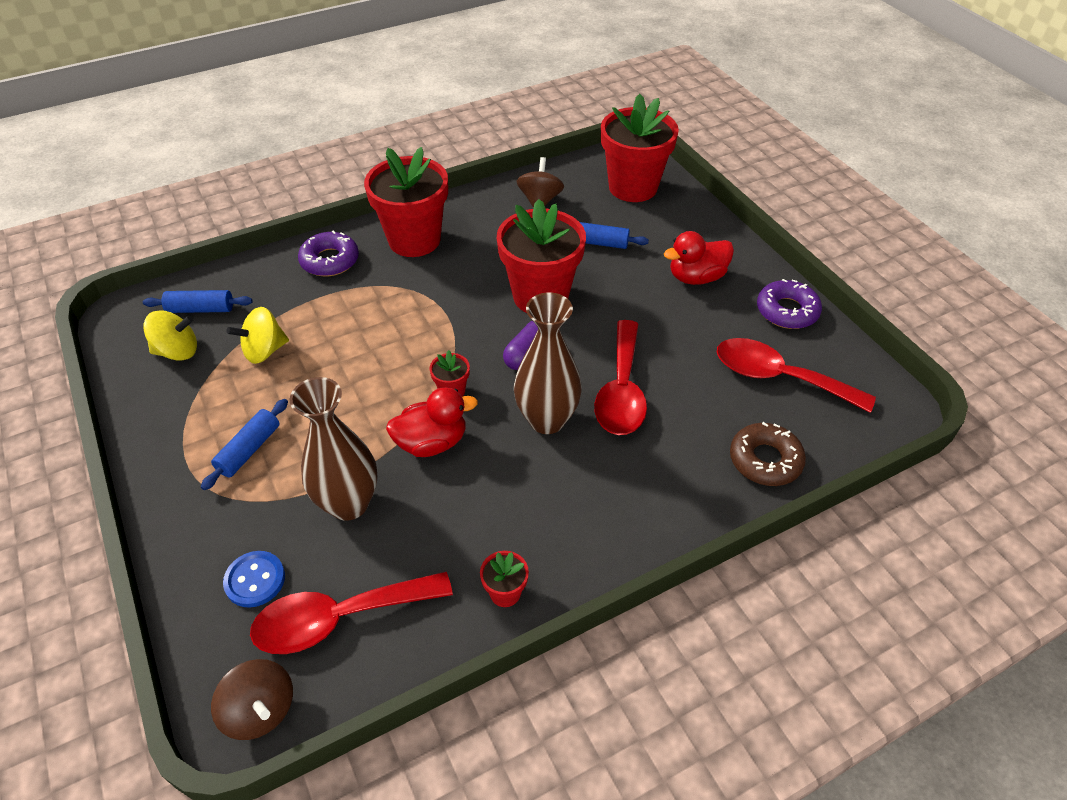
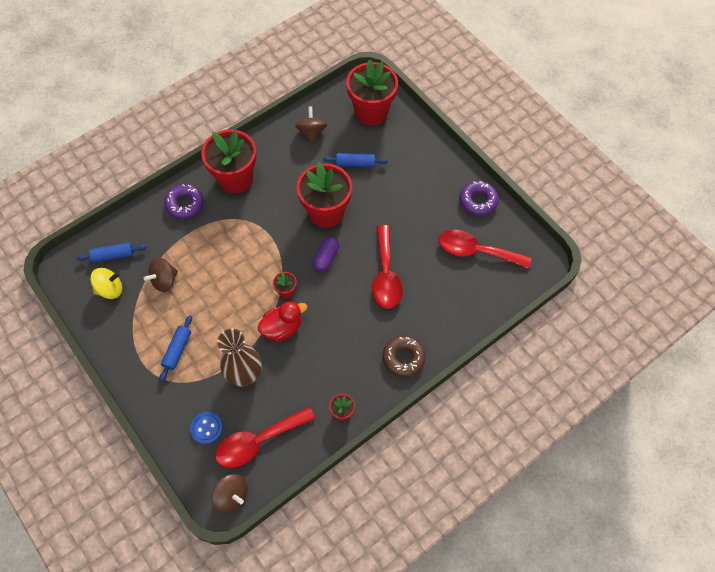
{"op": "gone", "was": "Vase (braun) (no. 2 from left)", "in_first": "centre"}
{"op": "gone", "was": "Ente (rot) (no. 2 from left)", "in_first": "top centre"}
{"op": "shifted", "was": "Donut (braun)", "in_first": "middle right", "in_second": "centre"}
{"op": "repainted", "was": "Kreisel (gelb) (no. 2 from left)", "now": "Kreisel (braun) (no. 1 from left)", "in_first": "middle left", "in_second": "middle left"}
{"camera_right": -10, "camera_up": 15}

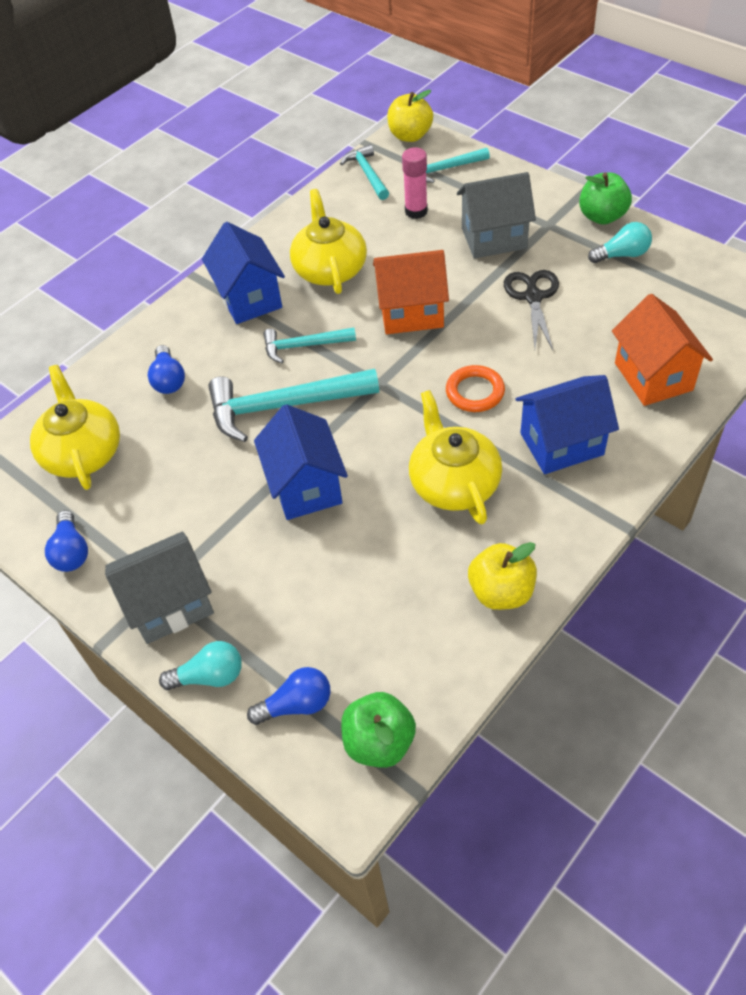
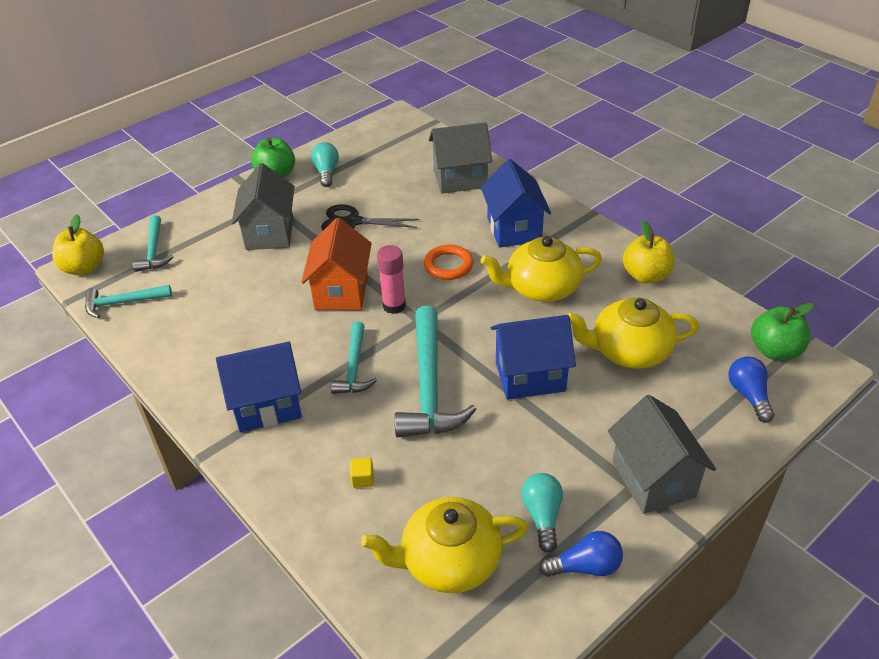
{"op": "shifted", "was": "Glühbirne (türkis) (no. 1 from left in the first image)", "now": "Glühbirne (türkis) (no. 2 from left)", "in_first": "bottom left", "in_second": "bottom centre"}
{"op": "shifted", "was": "Teekanne (gelb) (no. 2 from left in the first image)", "now": "Teekanne (gelb) (no. 3 from left)", "in_first": "top centre", "in_second": "middle right"}
{"op": "shifted", "was": "Klebestift (rosa)", "in_first": "top centre", "in_second": "centre"}
{"op": "swapped", "was": "Glühbirne (blau) (no. 2 from left)", "now": "Kubus (gelb)", "in_first": "middle left", "in_second": "bottom centre"}
{"op": "repainted", "was": "Haus (orange) (no. 2 from left)", "now": "Haus (grau) (no. 2 from left)", "in_first": "middle right", "in_second": "top centre"}
{"camera_right": -85, "camera_up": -10}

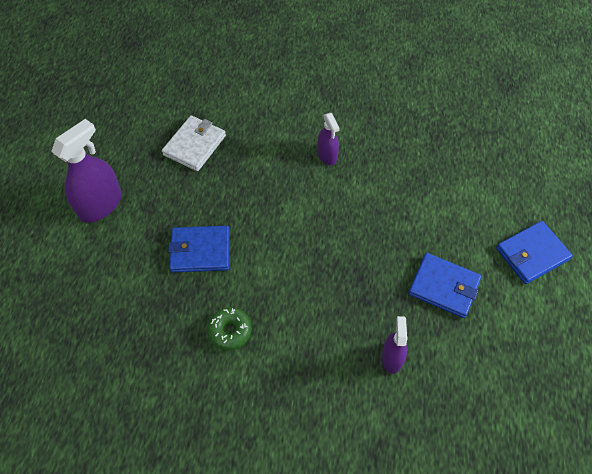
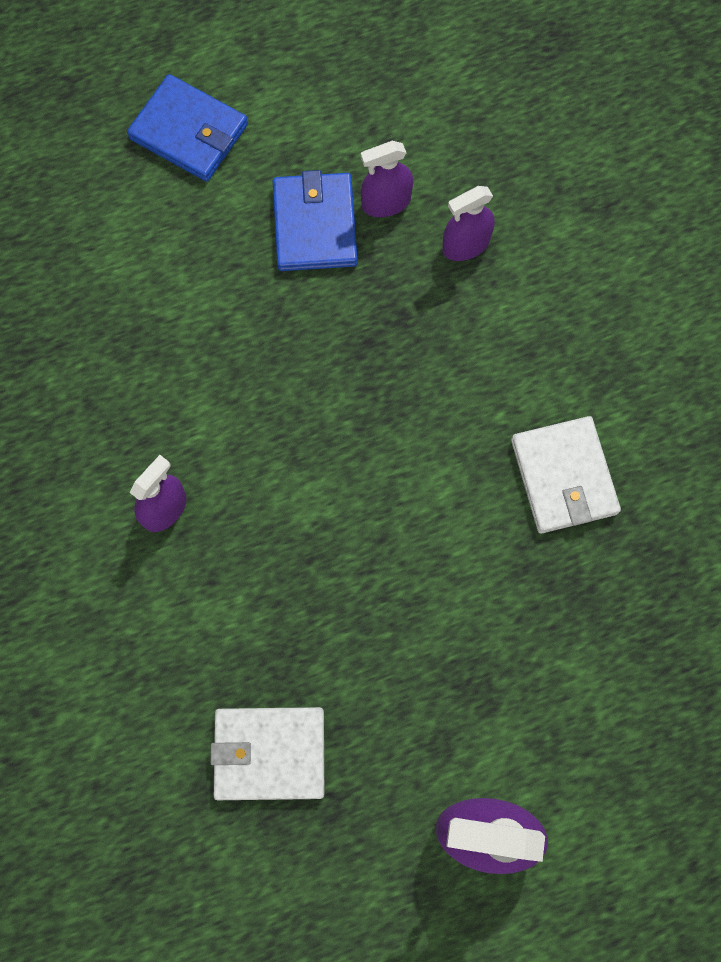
{"op": "gone", "was": "Geldbörse (blau) (no. 1 from left)", "in_first": "centre"}
{"op": "new", "now": "Sprühflasche (lila) (no. 2 from left)", "in_second": "top centre"}
{"op": "swapped", "was": "Donut (grün)", "now": "Geldbörse (weiß) (no. 2 from left)", "in_first": "bottom centre", "in_second": "middle right"}
{"camera_right": -120, "camera_up": 15}

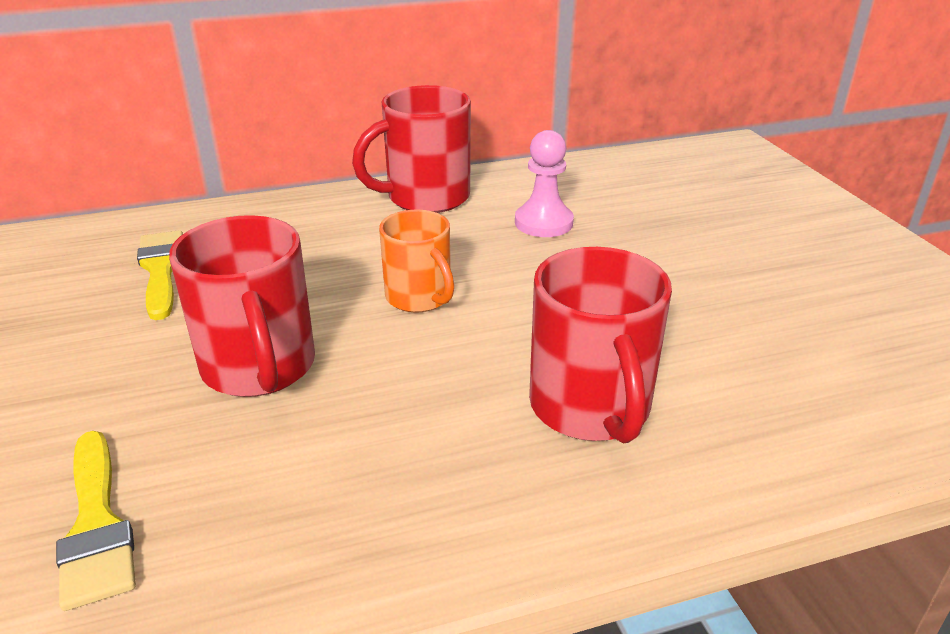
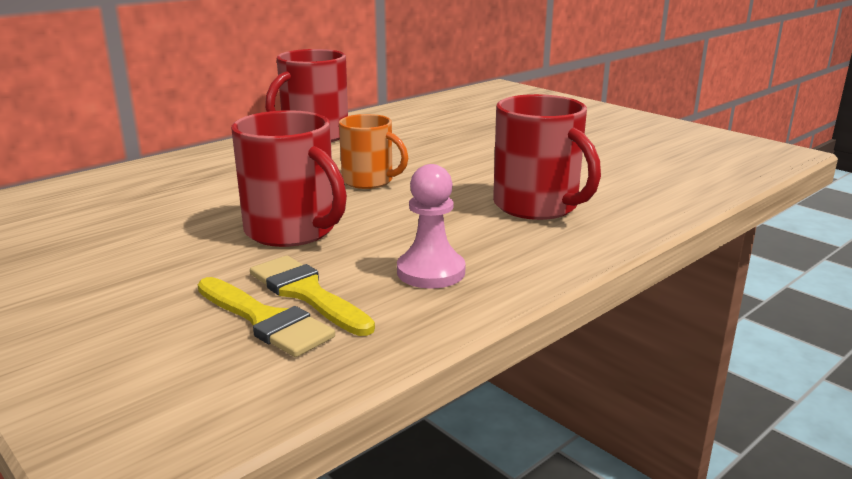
{"op": "shifted", "was": "Pinsel (gelb) (no. 2 from left)", "in_first": "middle left", "in_second": "centre"}
{"op": "shifted", "was": "Bauer (rosa)", "in_first": "top centre", "in_second": "centre"}
{"camera_right": -25, "camera_up": -10}

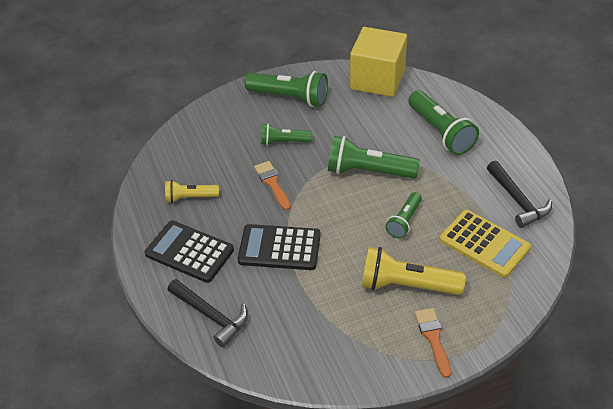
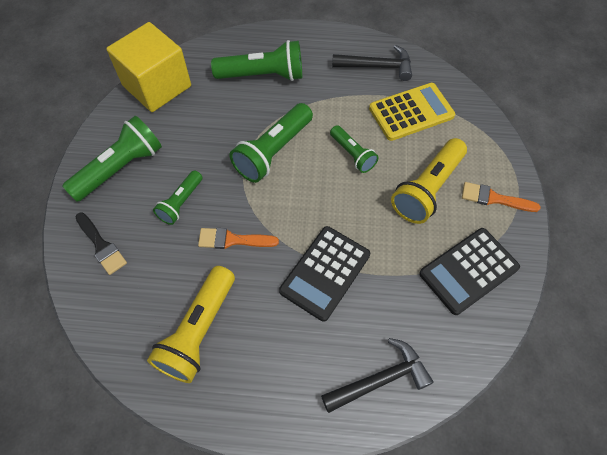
{"op": "new", "now": "Pinsel (schwarz)", "in_second": "middle left"}
{"op": "shifted", "was": "Taschenrechner (schwarz) (no. 1 from left in the first image)", "now": "Taschenrechner (schwarz) (no. 2 from left)", "in_first": "middle left", "in_second": "middle right"}
{"op": "scaled", "was": "Taschenlampe (gelb) (no. 1 from left)", "in_first": "middle left", "in_second": "bottom left", "ratio": 1.7}
{"camera_right": -65, "camera_up": 15}

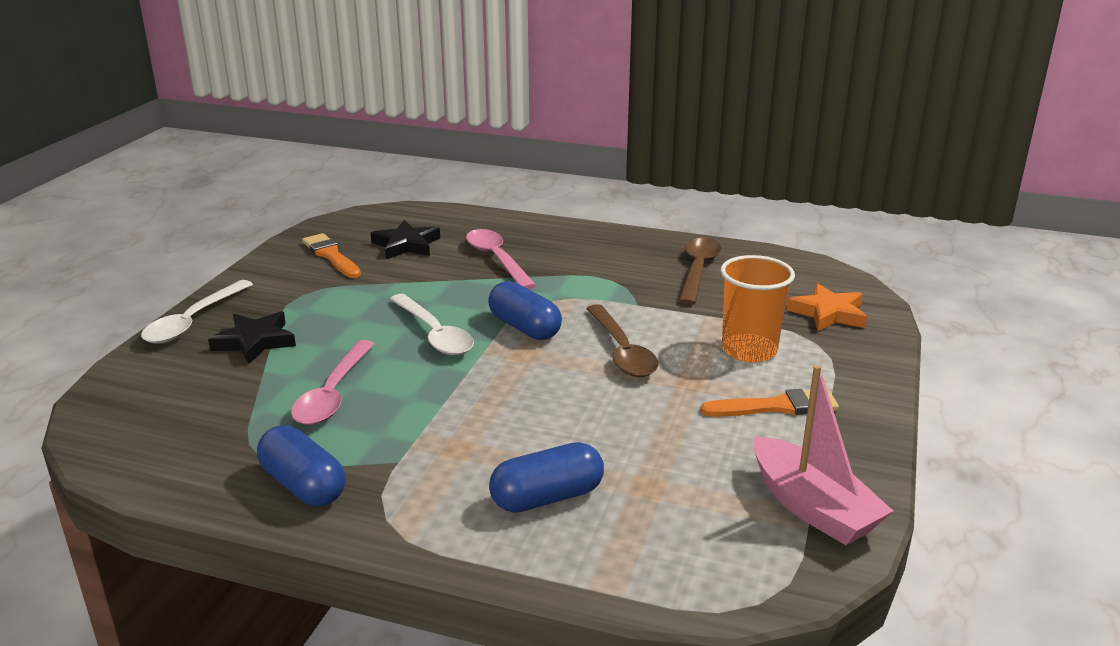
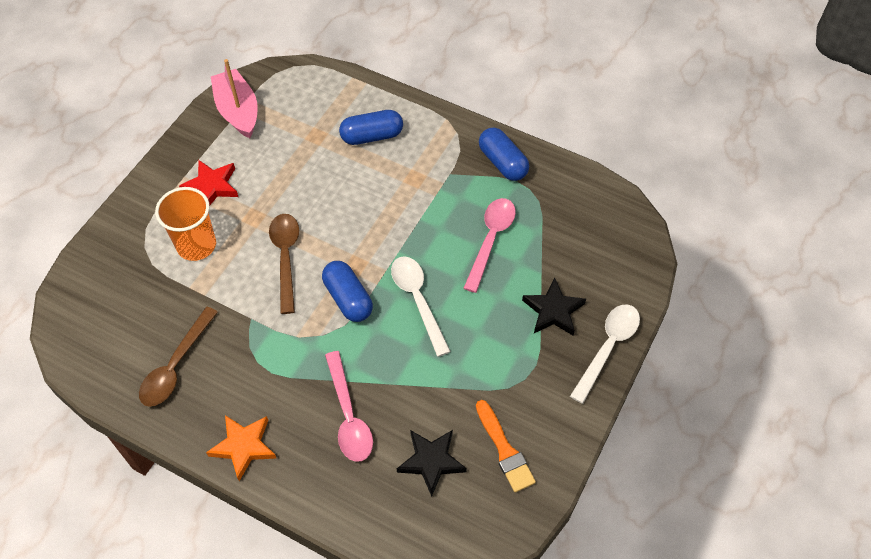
{"op": "shifted", "was": "Stern (orange)", "in_first": "middle right", "in_second": "bottom left"}
{"op": "swapped", "was": "Pinsel (orange) (no. 2 from left)", "now": "Stern (rot)", "in_first": "middle right", "in_second": "top left"}
{"camera_right": -170, "camera_up": 30}

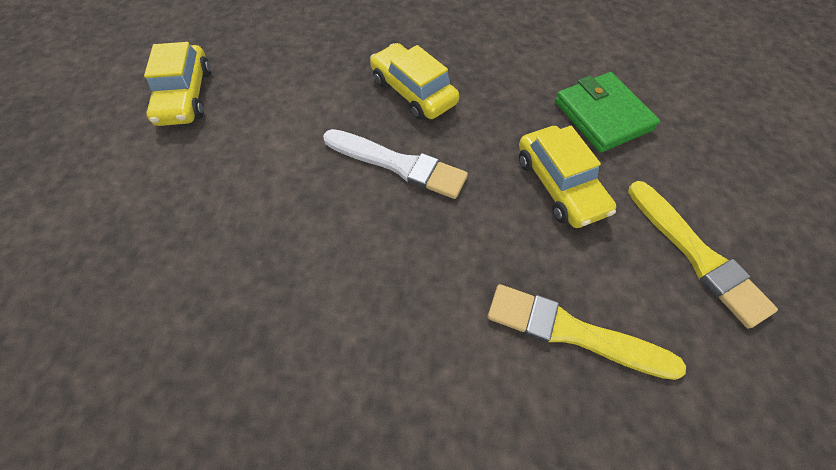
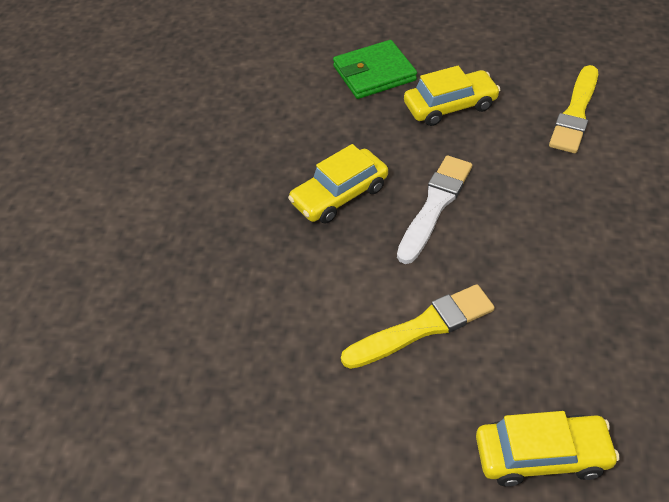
{"op": "shifted", "was": "Auto (gelb) (no. 1 from left in the first image)", "now": "Auto (gelb) (no. 3 from left)", "in_first": "top left", "in_second": "bottom right"}
{"op": "shifted", "was": "Pinsel (gelb) (no. 2 from left in the first image)", "now": "Pinsel (gelb) (no. 1 from left)", "in_first": "middle right", "in_second": "centre"}
{"camera_right": -85, "camera_up": -10}

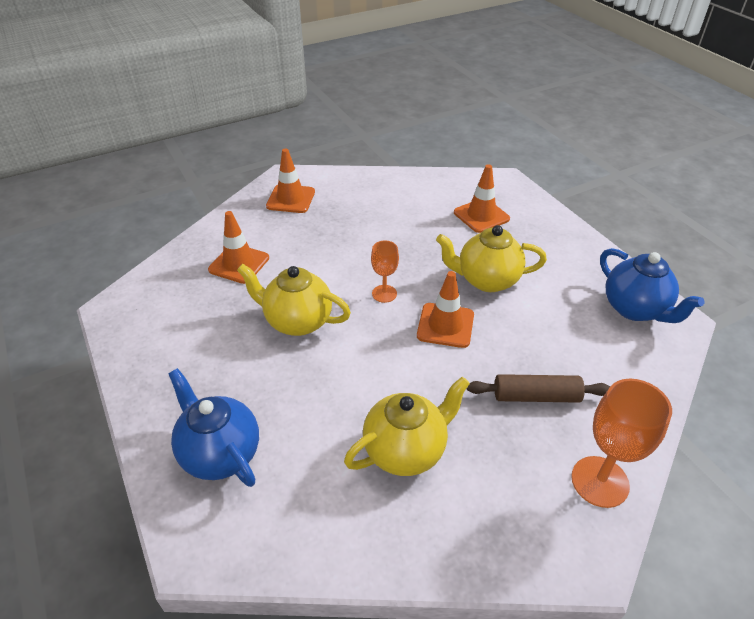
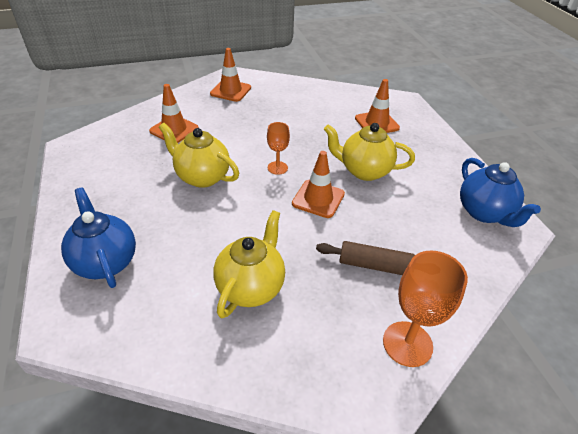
{"op": "rotated", "was": "Teekanne (gelb) (no. 2 from left)", "in_first": "bottom centre", "in_second": "centre", "clockwise": -45}
{"camera_right": 10, "camera_up": 0}

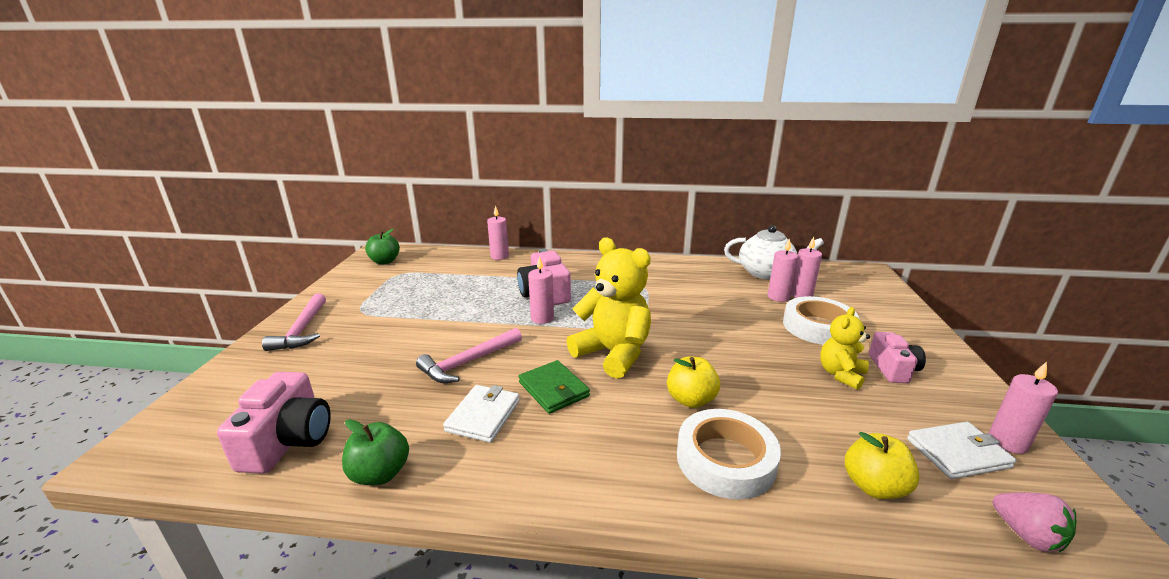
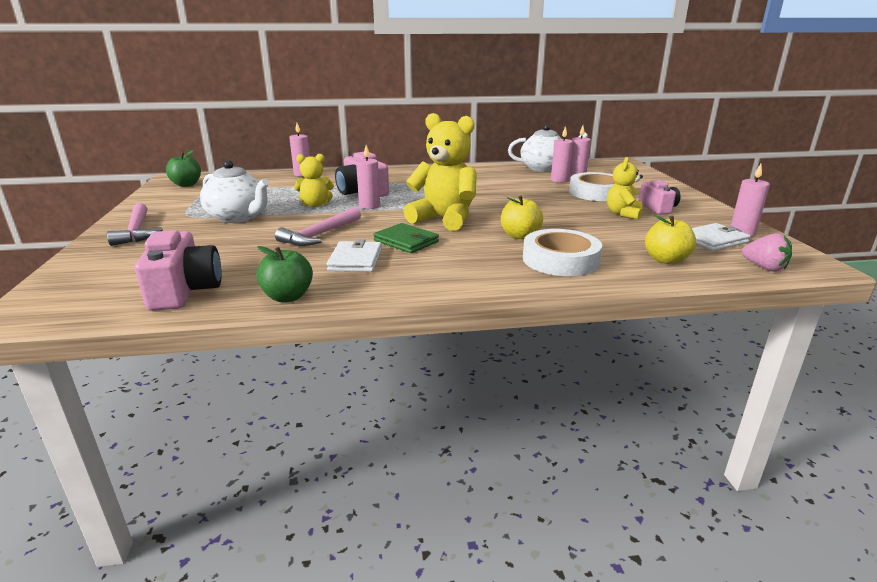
{"op": "new", "now": "Teekanne (weiß) (no. 1 from left)", "in_second": "top left"}
{"op": "new", "now": "Teddybär (gelb) (no. 1 from left)", "in_second": "top centre"}
{"camera_right": -15, "camera_up": 0}

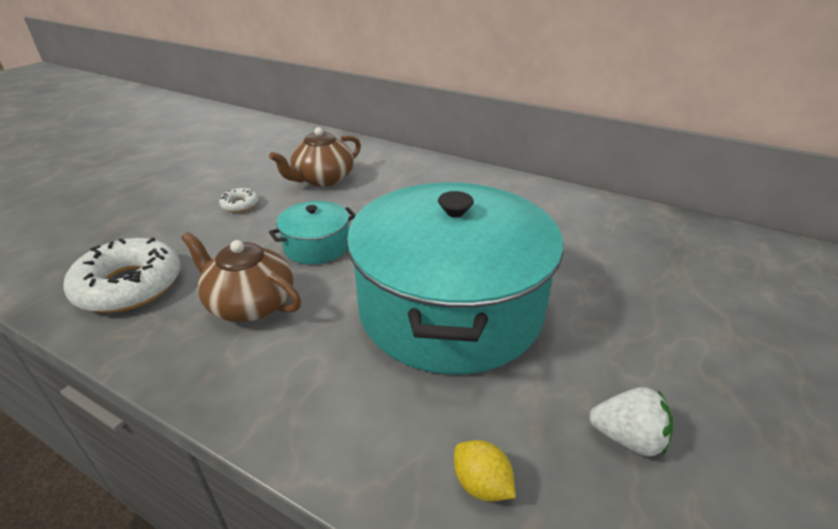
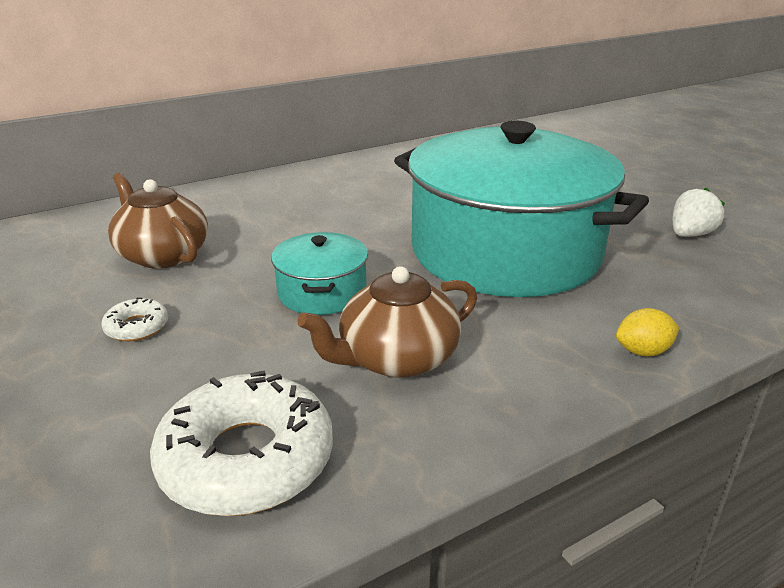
{"op": "shifted", "was": "Zitrone (gelb)", "in_first": "bottom centre", "in_second": "middle right"}
{"op": "rotated", "was": "Teekanne (braun) (no. 2 from left in the first image)", "in_first": "top centre", "in_second": "middle left", "clockwise": 150}
{"camera_right": -60, "camera_up": -5}

